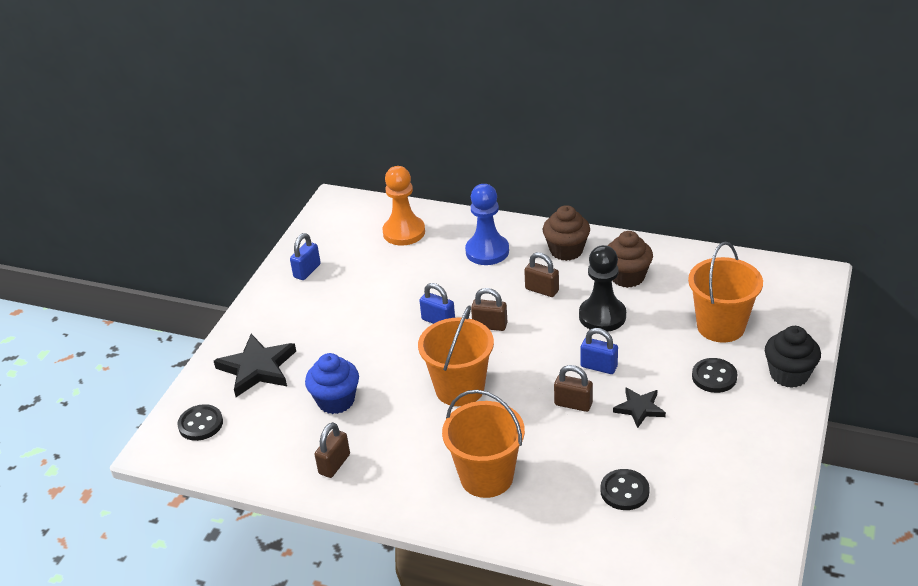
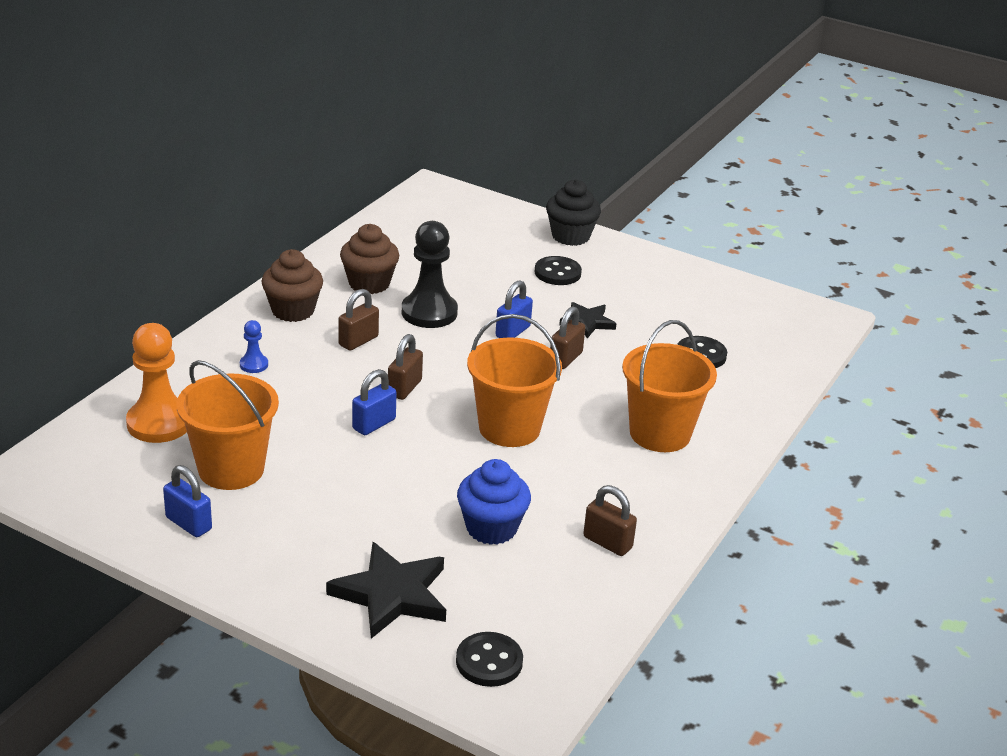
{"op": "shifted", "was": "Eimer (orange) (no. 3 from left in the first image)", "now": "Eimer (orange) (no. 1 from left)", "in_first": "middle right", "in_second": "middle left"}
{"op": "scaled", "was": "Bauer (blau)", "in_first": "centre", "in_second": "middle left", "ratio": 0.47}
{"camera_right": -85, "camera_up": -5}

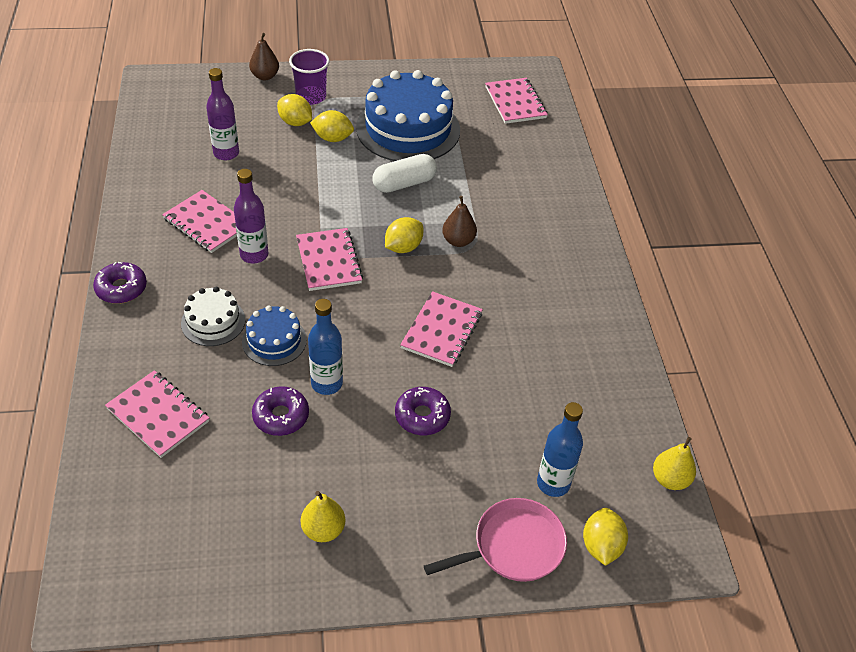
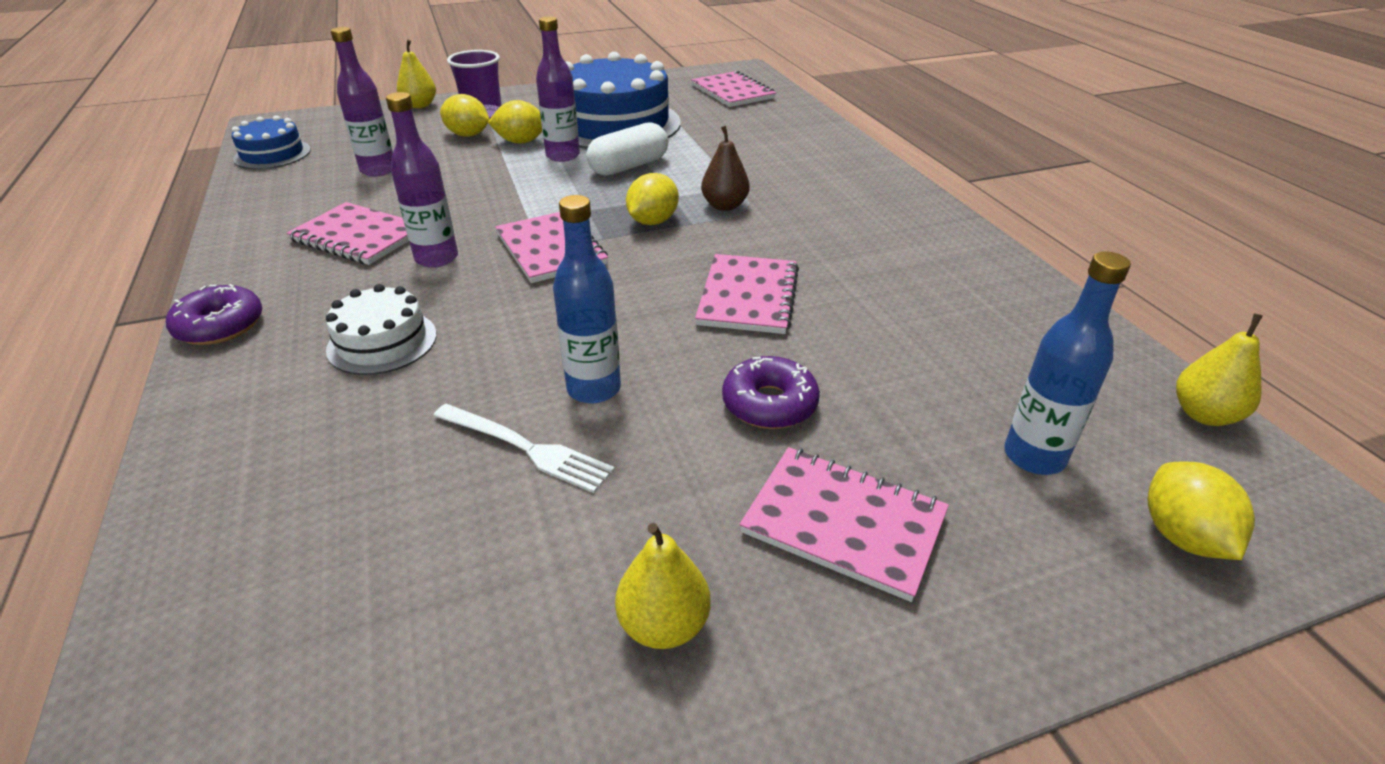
{"op": "gone", "was": "Pfanne (rosa)", "in_first": "bottom centre"}
{"op": "new", "now": "Flasche (lila) (no. 3 from left)", "in_second": "top centre"}
{"op": "shifted", "was": "Notizbuch (rosa) (no. 1 from left in the first image)", "now": "Notizbuch (rosa) (no. 5 from left)", "in_first": "middle left", "in_second": "bottom centre"}
{"op": "shifted", "was": "Kuchen (blau) (no. 1 from left)", "in_first": "middle left", "in_second": "top left"}
{"op": "swapped", "was": "Donut (lila) (no. 2 from left)", "now": "Gabel (weiß)", "in_first": "middle left", "in_second": "centre"}
{"op": "repainted", "was": "Birne (braun) (no. 1 from left)", "now": "Birne (gelb) (no. 1 from left)", "in_first": "top left", "in_second": "top left"}
{"camera_right": -10, "camera_up": -10}

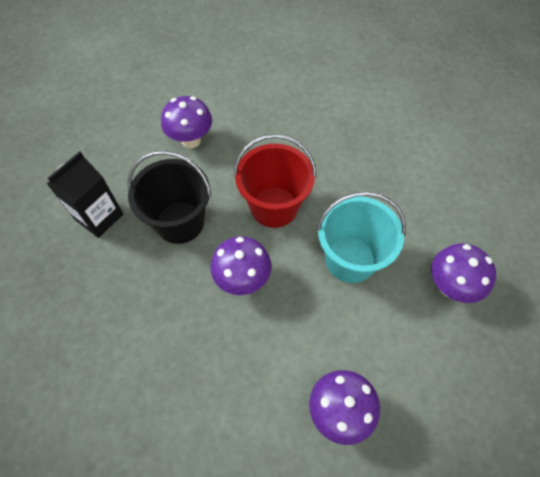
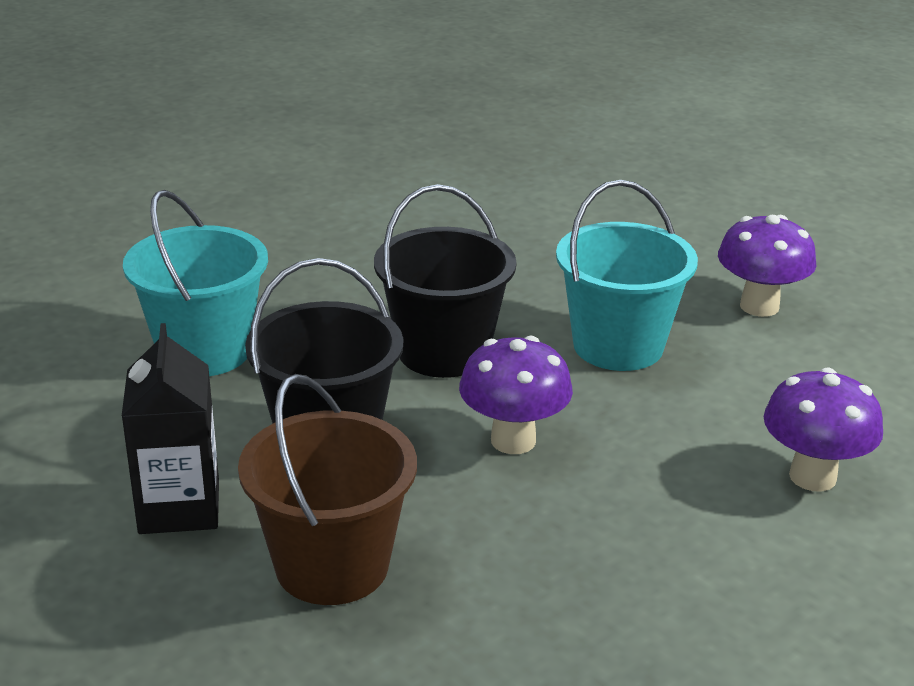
{"op": "new", "now": "Eimer (braun)", "in_second": "bottom centre"}
{"op": "swapped", "was": "Pilz (lila) (no. 1 from left)", "now": "Eimer (türkis) (no. 1 from left)", "in_first": "top centre", "in_second": "middle left"}
{"op": "repainted", "was": "Eimer (rot)", "now": "Eimer (schwarz) (no. 2 from left)", "in_first": "centre", "in_second": "centre"}
{"camera_right": -45, "camera_up": -30}

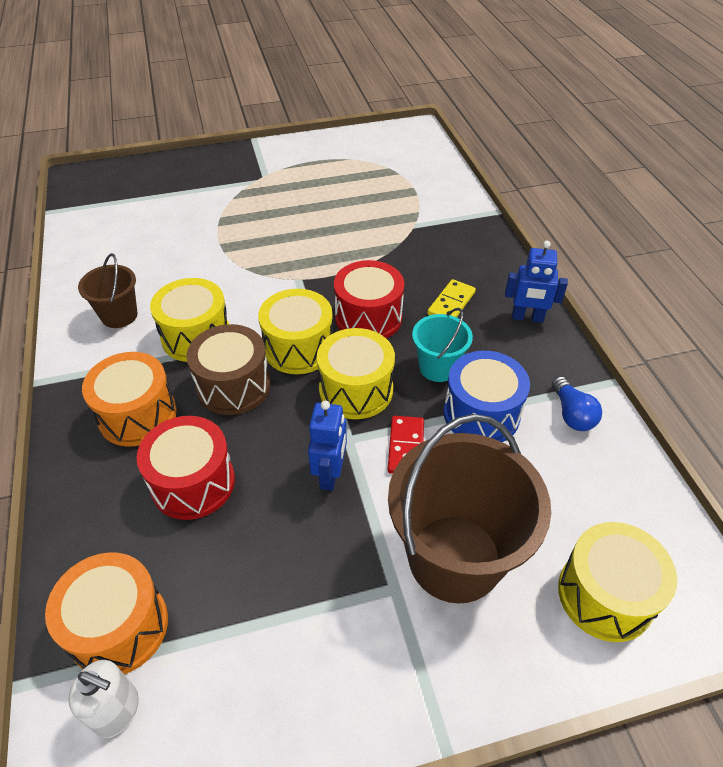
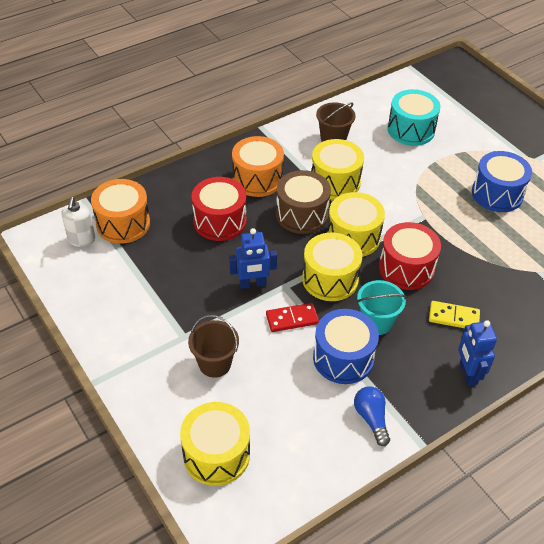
{"op": "new", "now": "Trommel (türkis)", "in_second": "top right"}
{"op": "new", "now": "Trommel (blau) (no. 2 from left)", "in_second": "top right"}
{"op": "rotated", "was": "Glühbirne (blau)", "in_first": "middle right", "in_second": "bottom right", "clockwise": 105}
{"op": "scaled", "was": "Eimer (braun) (no. 2 from left in the first image)", "in_first": "centre", "in_second": "centre", "ratio": 0.51}
{"camera_right": 70, "camera_up": 0}

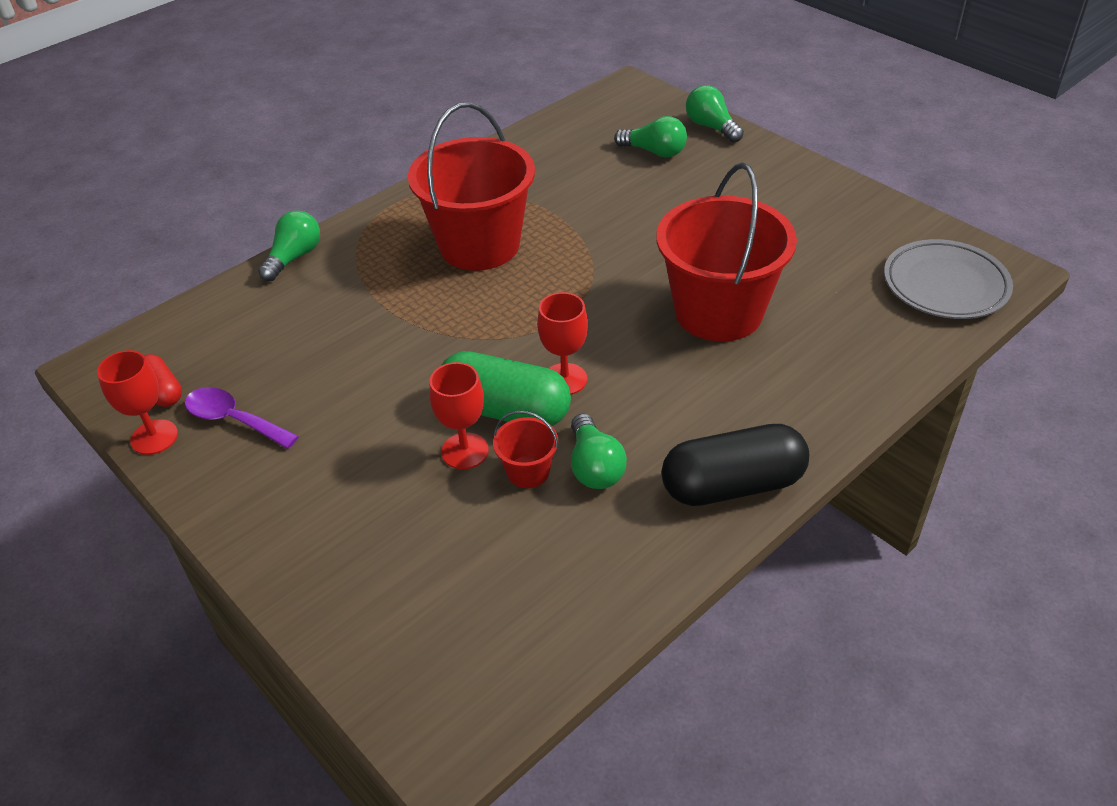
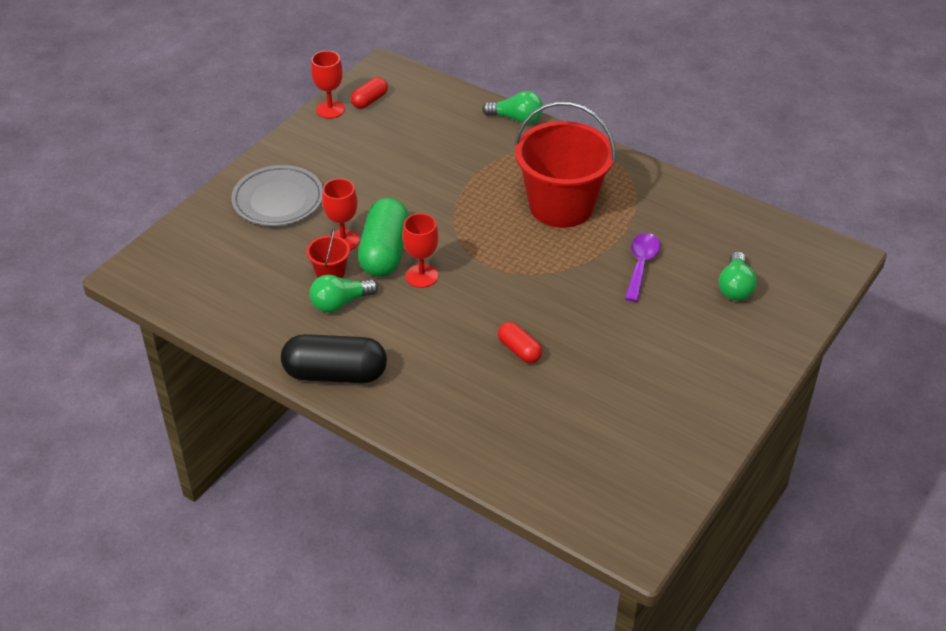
{"op": "gone", "was": "Glühbirne (grün) (no. 4 from left)", "in_first": "top centre"}
{"op": "shifted", "was": "Löffel (lila)", "in_first": "middle left", "in_second": "middle right"}
{"op": "shifted", "was": "Teller (grau)", "in_first": "middle right", "in_second": "top left"}
{"op": "swapped", "was": "Eimer (rot) (no. 3 from left)", "now": "Kapsel (rot) (no. 2 from left)", "in_first": "top centre", "in_second": "centre"}
{"op": "rotated", "was": "Kapsel (schwarz)", "in_first": "centre", "in_second": "centre", "clockwise": -60}
{"camera_right": 75, "camera_up": 0}

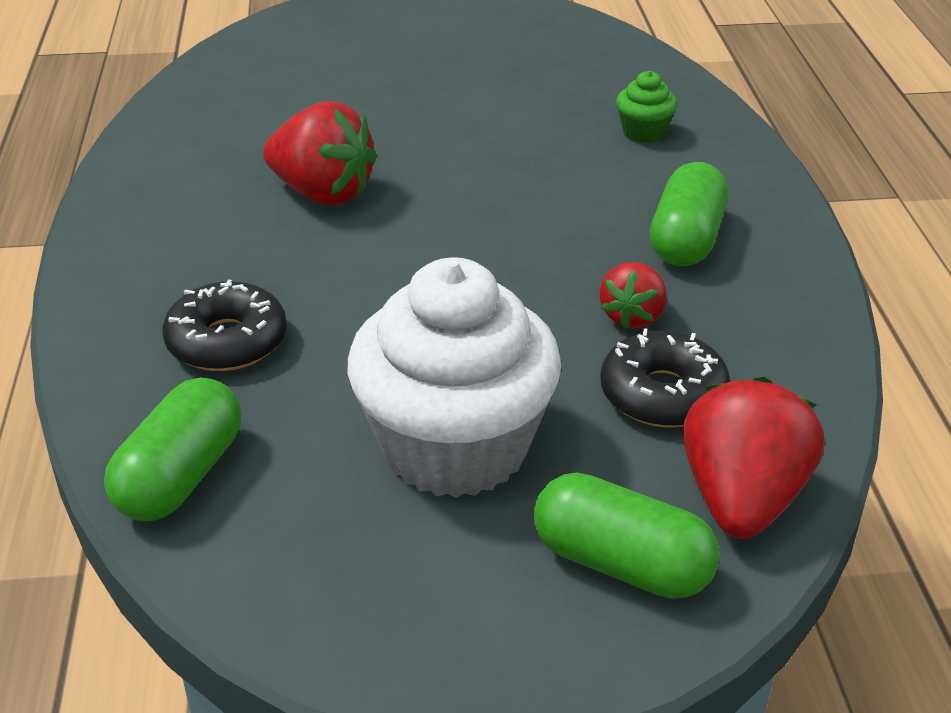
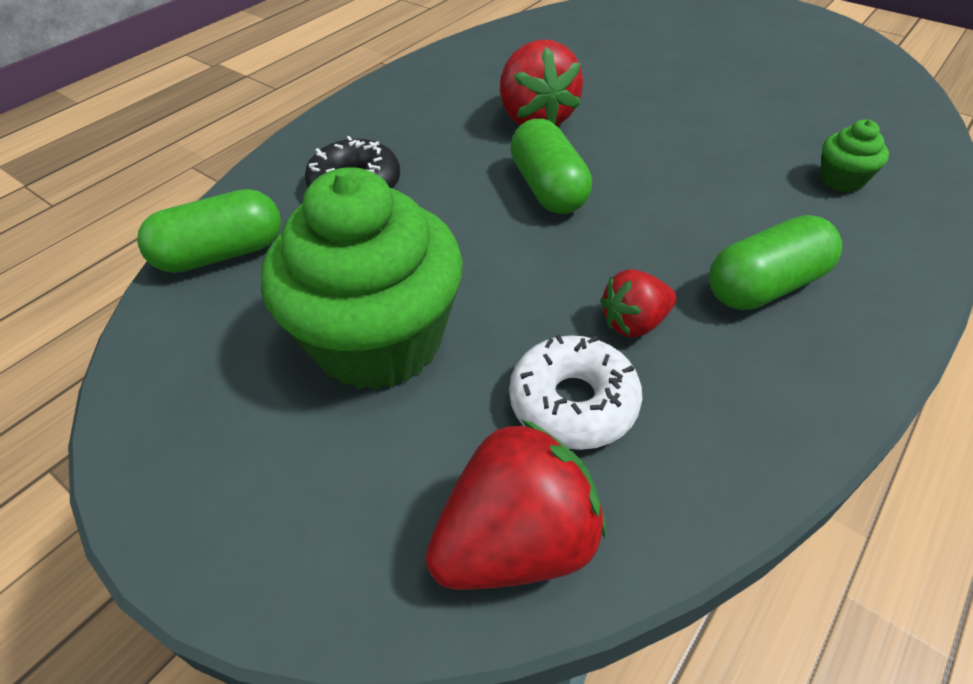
{"op": "shifted", "was": "Kapsel (grün) (no. 2 from left)", "in_first": "bottom centre", "in_second": "top centre"}
{"op": "repainted", "was": "Muffin (weiß)", "now": "Muffin (grün) (no. 1 from left)", "in_first": "centre", "in_second": "centre"}
{"op": "repainted", "was": "Donut (schwarz) (no. 2 from left)", "now": "Donut (weiß)", "in_first": "middle right", "in_second": "centre"}
{"camera_right": 45, "camera_up": 10}

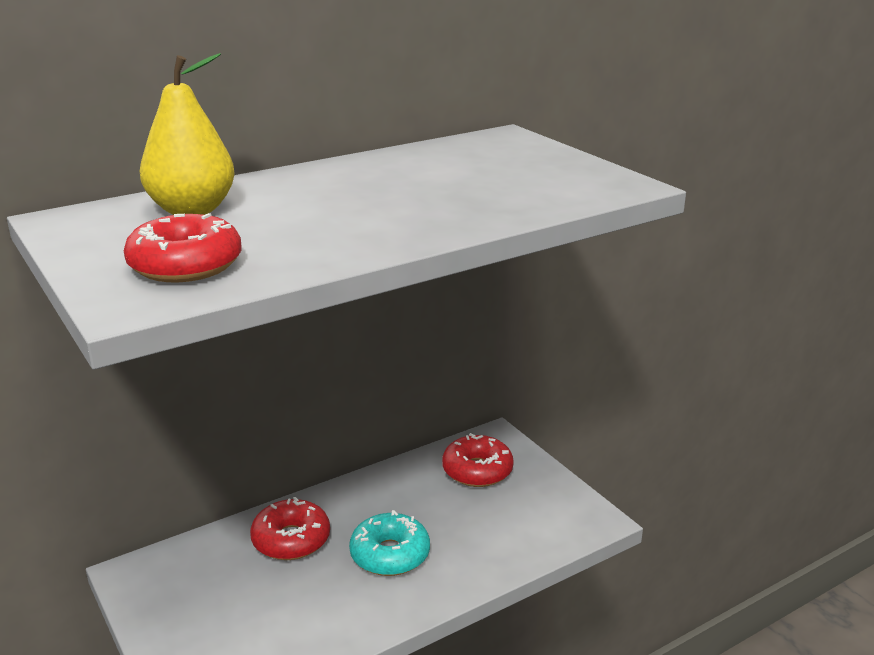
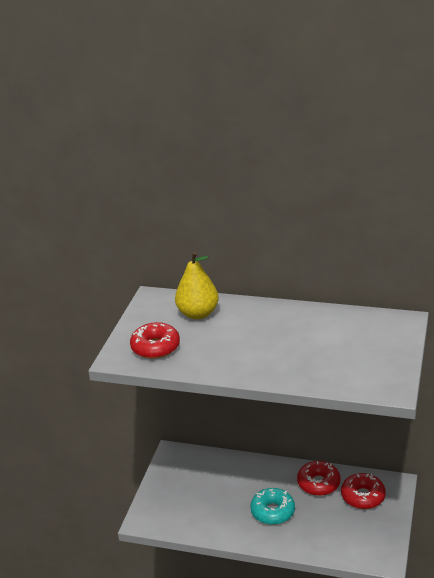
{"op": "shifted", "was": "Donut (rot) (no. 2 from left)", "in_first": "bottom left", "in_second": "bottom right"}
{"camera_right": 50, "camera_up": 5}

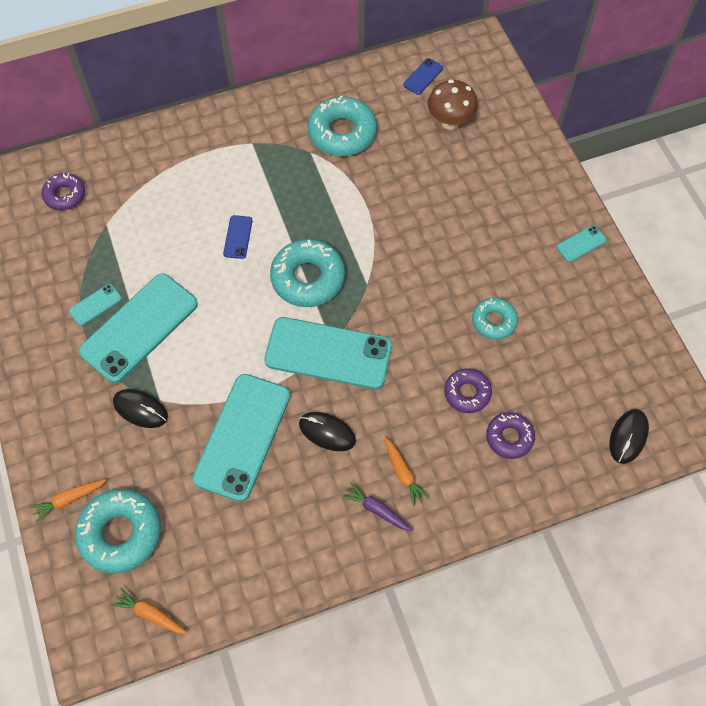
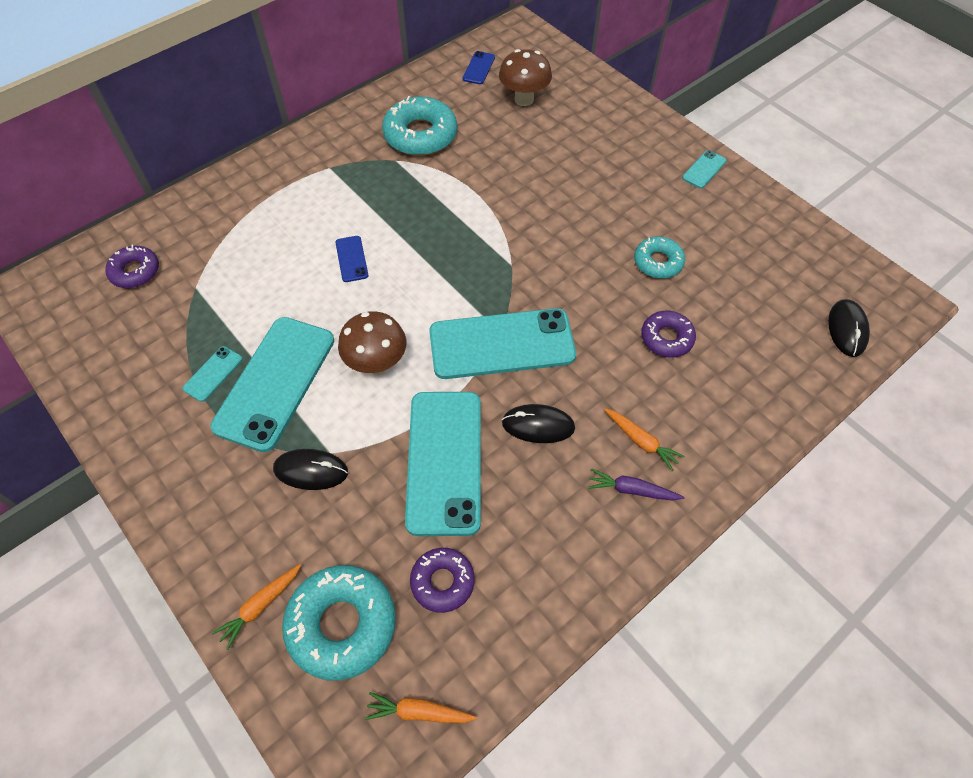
{"op": "gone", "was": "Donut (türkis) (no. 2 from left)", "in_first": "centre"}
{"op": "new", "now": "Pilz (braun) (no. 1 from left)", "in_second": "centre"}
{"op": "shifted", "was": "Donut (lila) (no. 3 from left in the first image)", "now": "Donut (lila) (no. 2 from left)", "in_first": "middle right", "in_second": "bottom centre"}
{"camera_right": -20, "camera_up": -5}

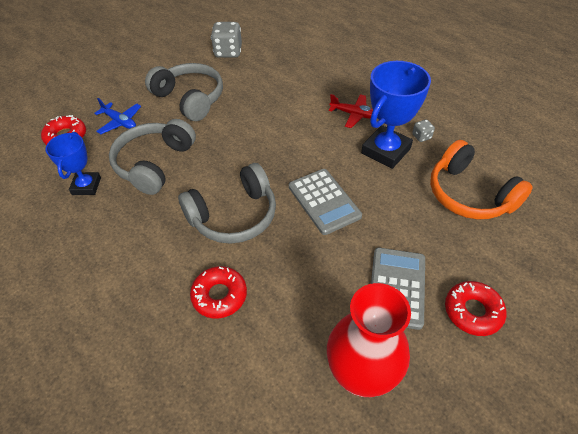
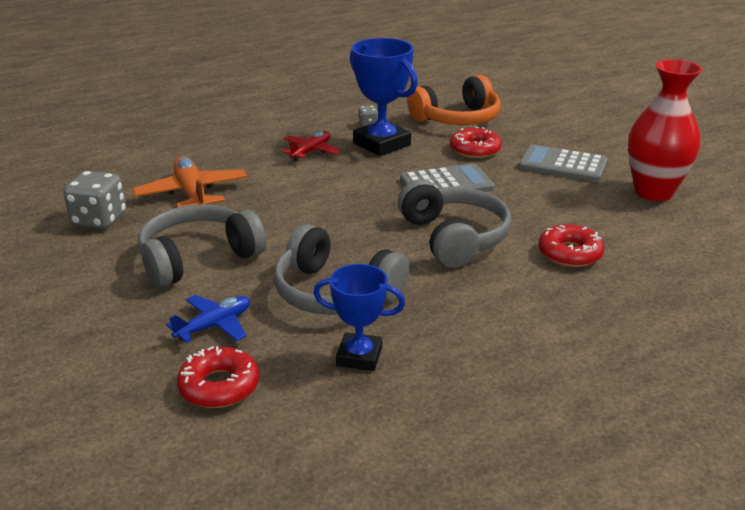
{"op": "new", "now": "Flugzeug (orange)", "in_second": "middle left"}
{"op": "shifted", "was": "Donut (rot) (no. 3 from left in the first image)", "now": "Donut (rot) (no. 2 from left)", "in_first": "bottom right", "in_second": "top centre"}
{"camera_right": -80, "camera_up": -20}

